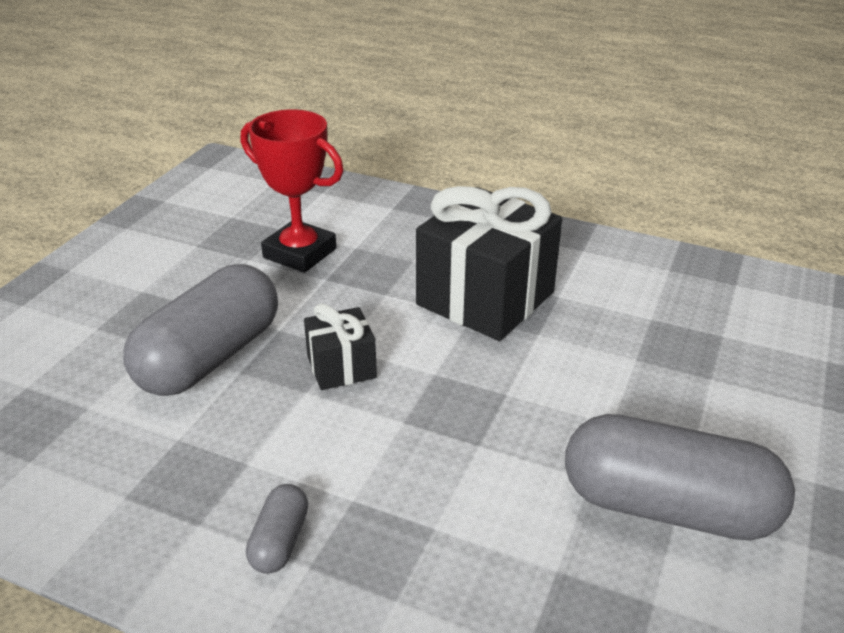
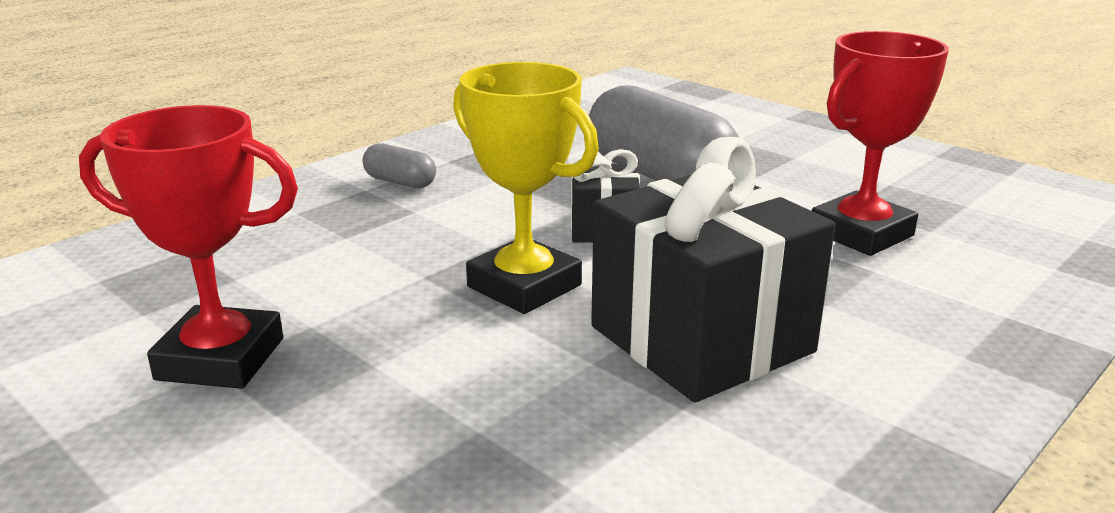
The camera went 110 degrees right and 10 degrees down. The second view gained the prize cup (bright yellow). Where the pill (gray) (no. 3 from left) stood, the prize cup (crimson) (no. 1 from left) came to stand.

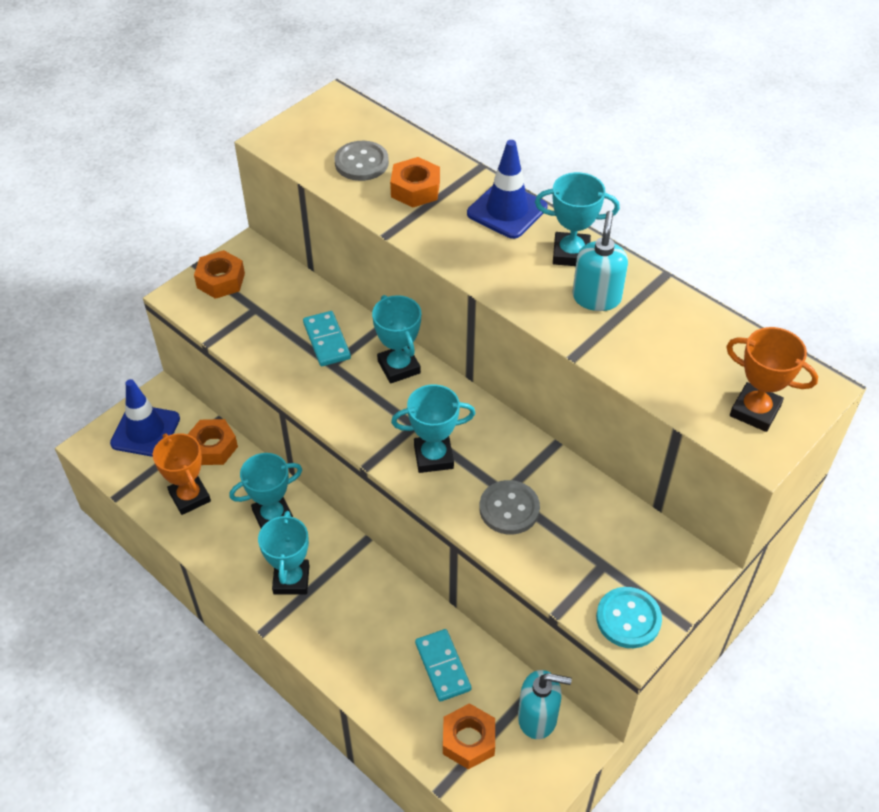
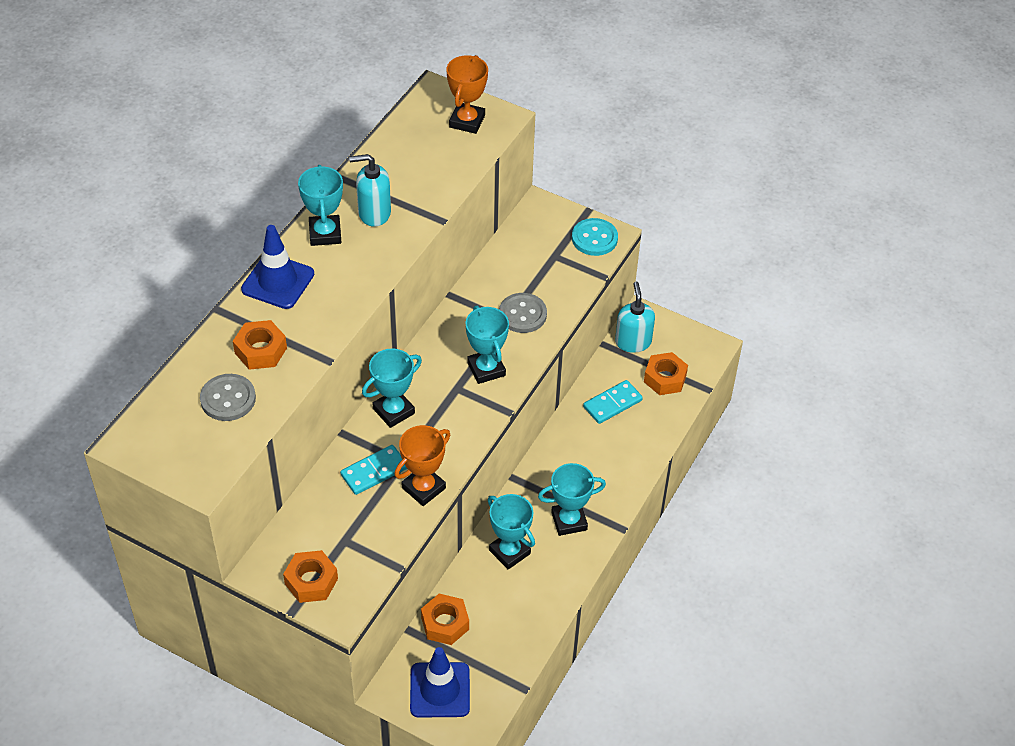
The camera went 105 degrees left and 0 degrees up. The prize cup (orange) (no. 1 from left) ended up elsewhere.

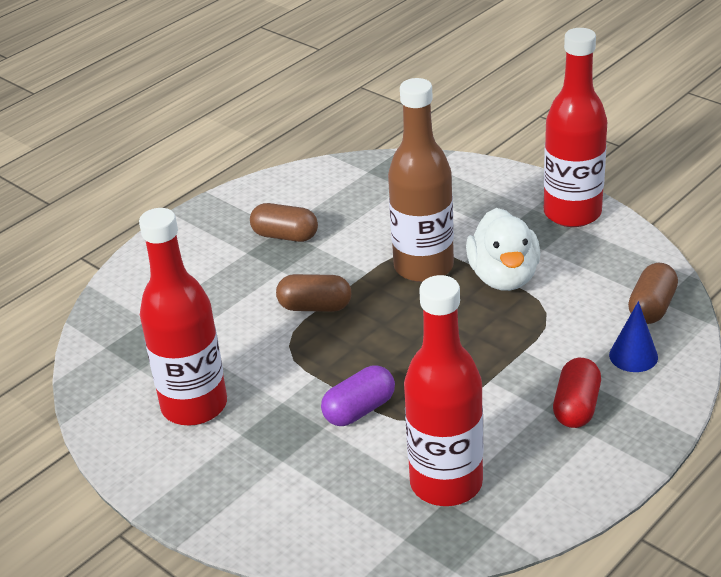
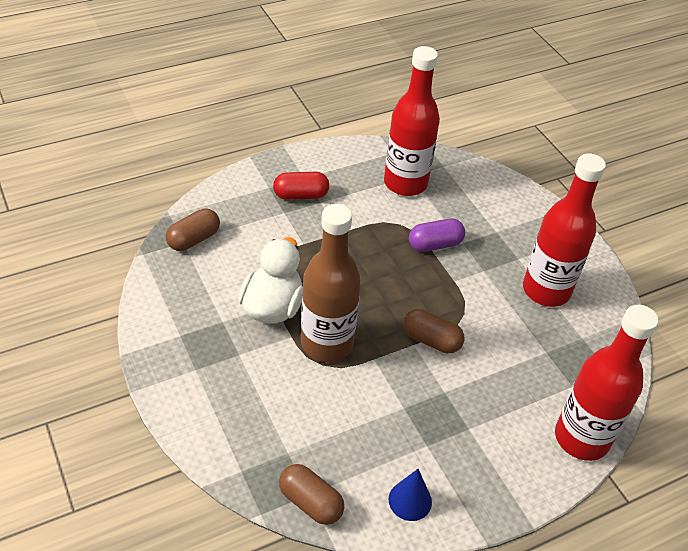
The camera went 165 degrees left and 10 degrees up. The pill (dark brown) (no. 1 from left in the first image) ended up elsewhere. The flask (crimson) (no. 3 from left) ended up elsewhere. The cone shape (blue) ended up elsewhere. The pill (crimson) ended up facing another way, 45 degrees clockwise from before.

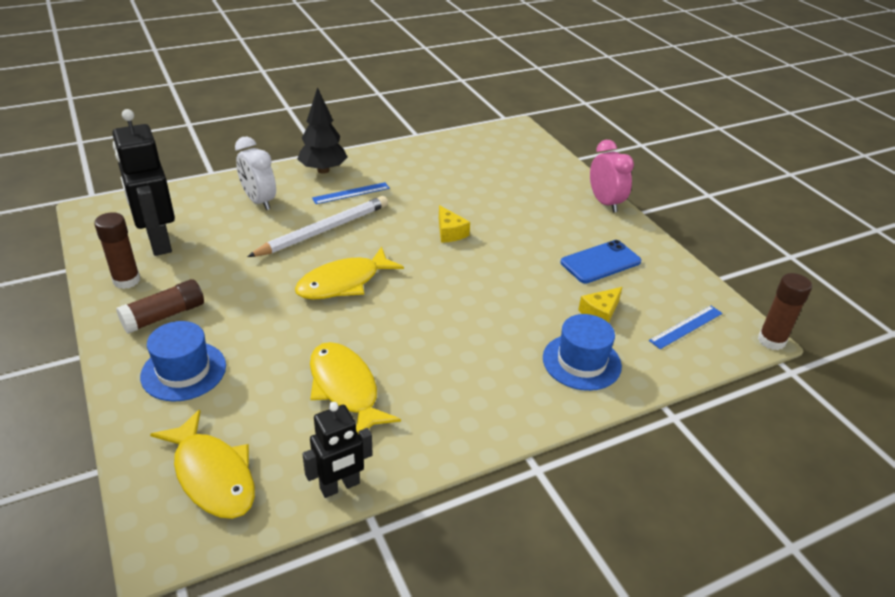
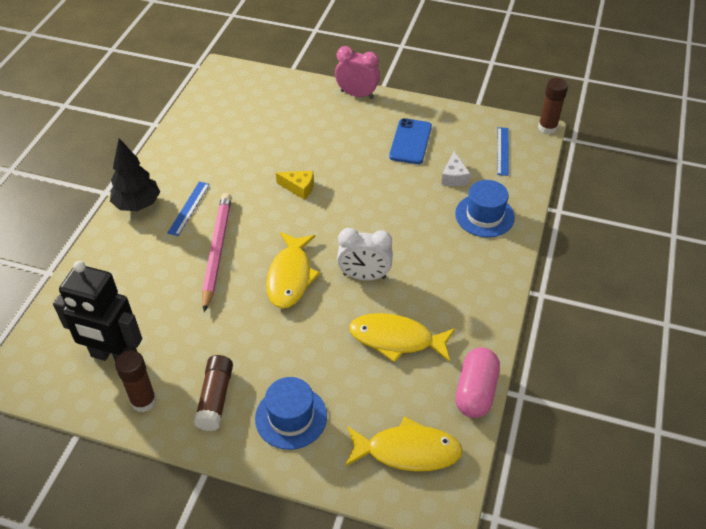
The camera went 45 degrees left and 10 degrees up. The alarm clock (pure white) ended up elsewhere. Where the robot figure (ebony) (no. 2 from left) stood, the pill (pink) came to stand. What was the lead pencil (pure white) turned into the lead pencil (pink). What was the piece of cheese (bright yellow) (no. 2 from left) turned into the piece of cheese (pure white).

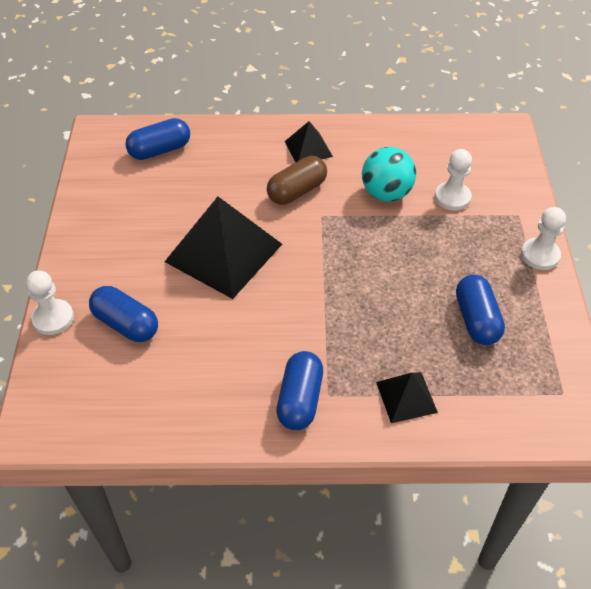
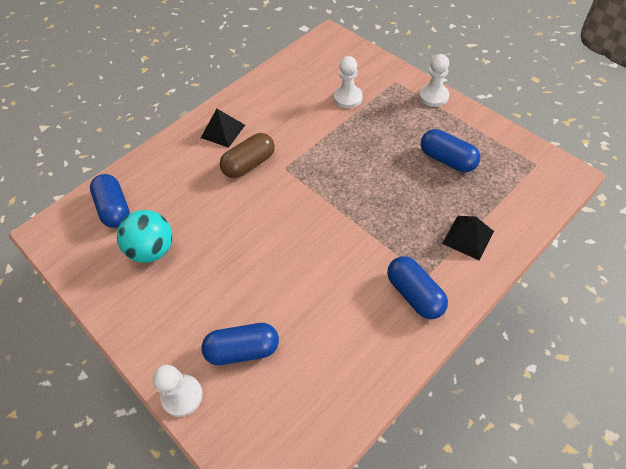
The camera went 40 degrees left and 5 degrees up. The second view lost the solid pyramid (ebony) (no. 1 from left). The ball (aqua) ended up elsewhere. The pill (blue) (no. 2 from left in the first image) ended up facing another way, 45 degrees counterclockwise from before. The pill (dark brown) ended up facing another way, 45 degrees clockwise from before.

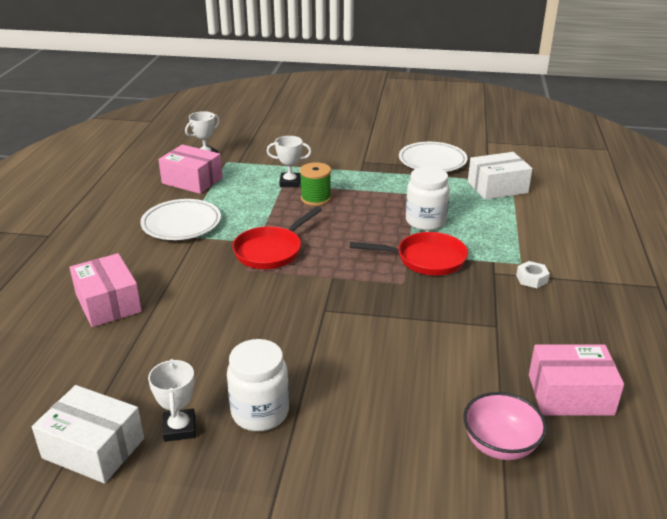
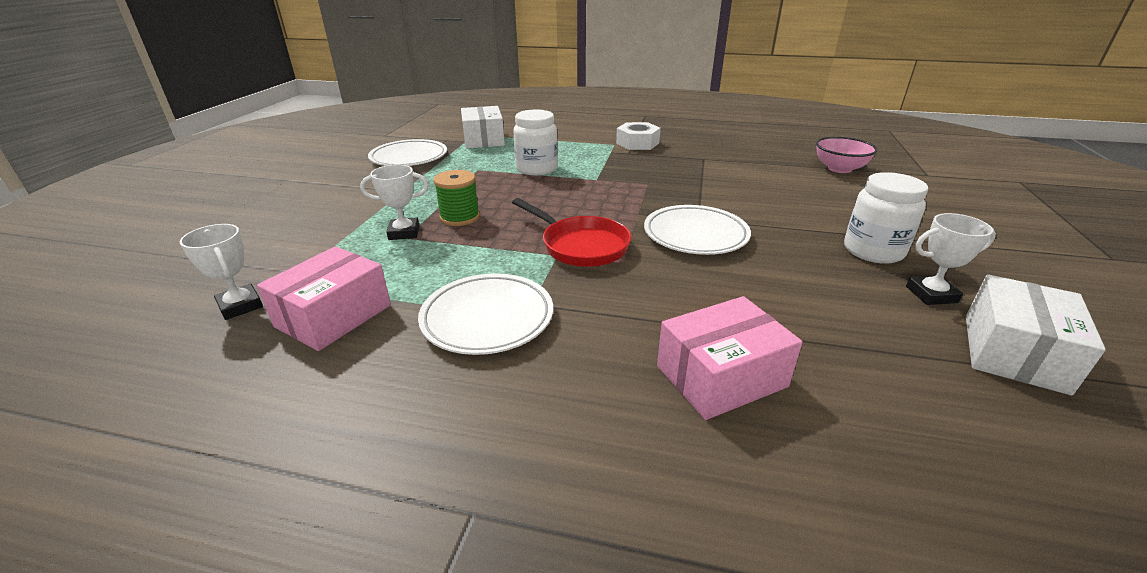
The camera went 85 degrees left and 0 degrees up. The second view lost the skillet (crimson) (no. 2 from left). The second view lost the package (pink) (no. 3 from left). The second view gained the flat dish (pure white) (no. 3 from left). The prize cup (pure white) (no. 3 from left in the first image) ended up facing another way, 75 degrees clockwise from before. The size of the hex nut (pure white) changed by a factor of 1.69.

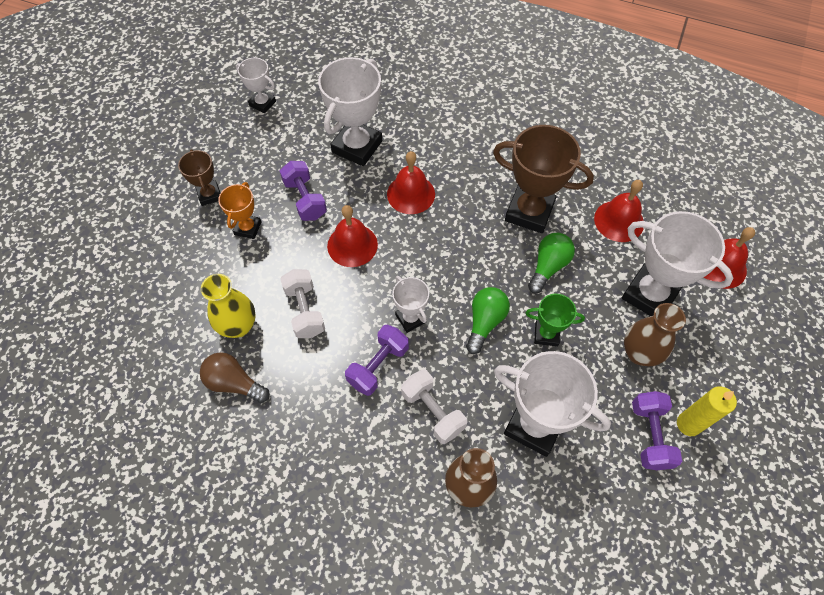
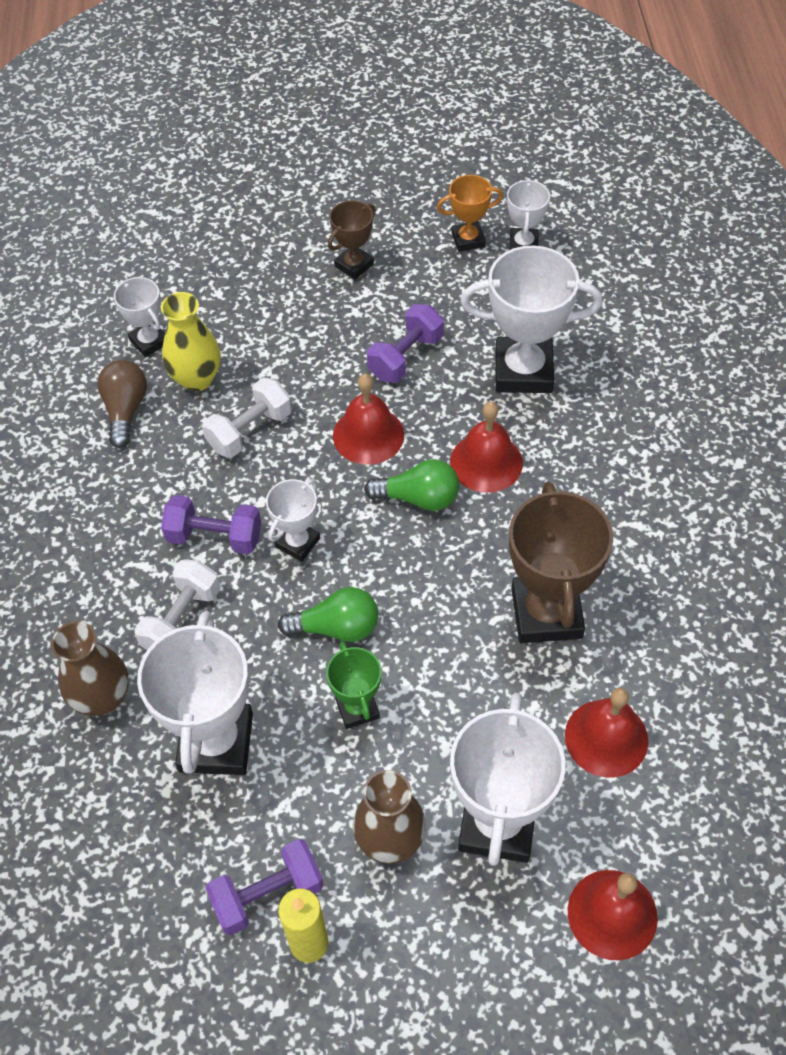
The camera went 65 degrees right and 5 degrees down. The second view gained the prize cup (pure white) (no. 1 from left). The prize cup (orange) ended up elsewhere. The lightbulb (leaf-green) (no. 2 from left) ended up elsewhere.

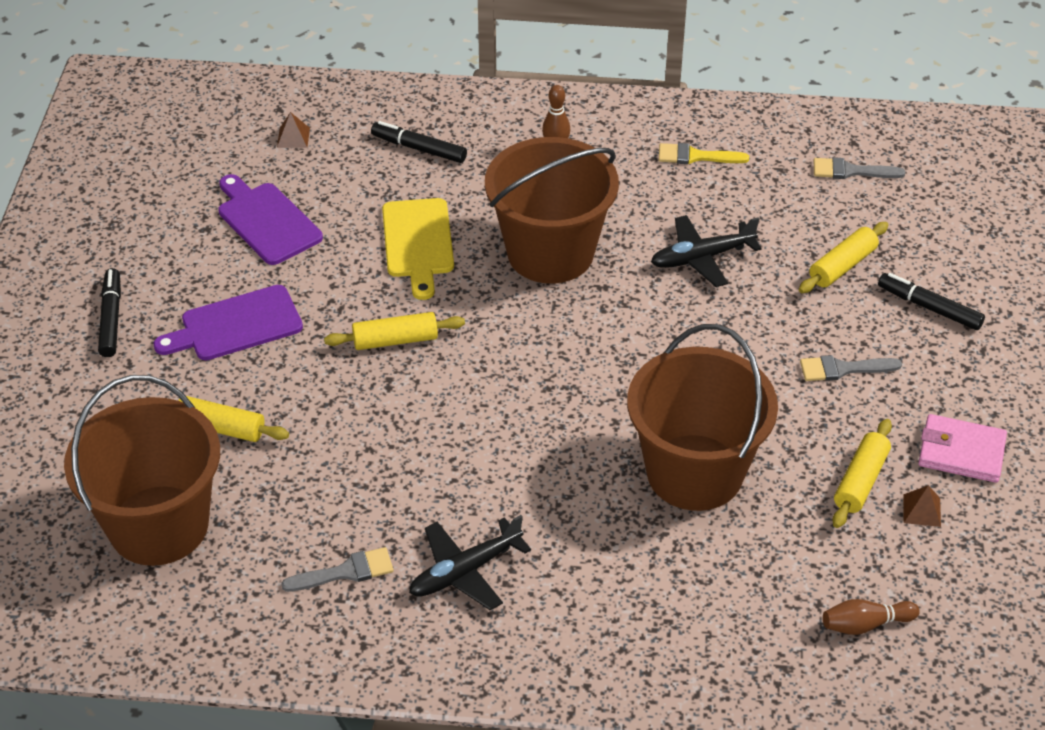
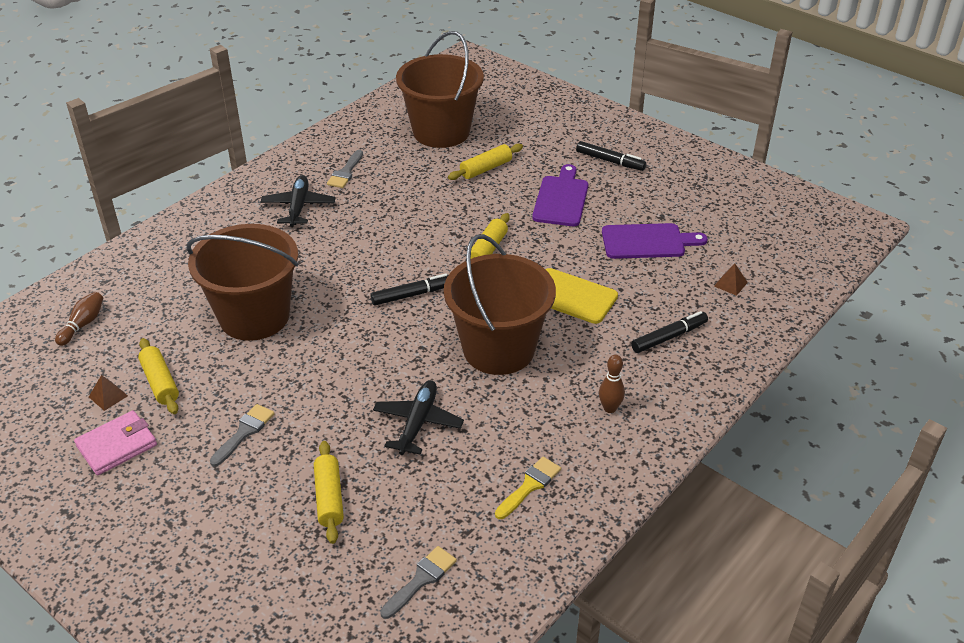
The camera went 125 degrees right and 5 degrees down. The felt pen (ebony) (no. 3 from left in the first image) ended up elsewhere.

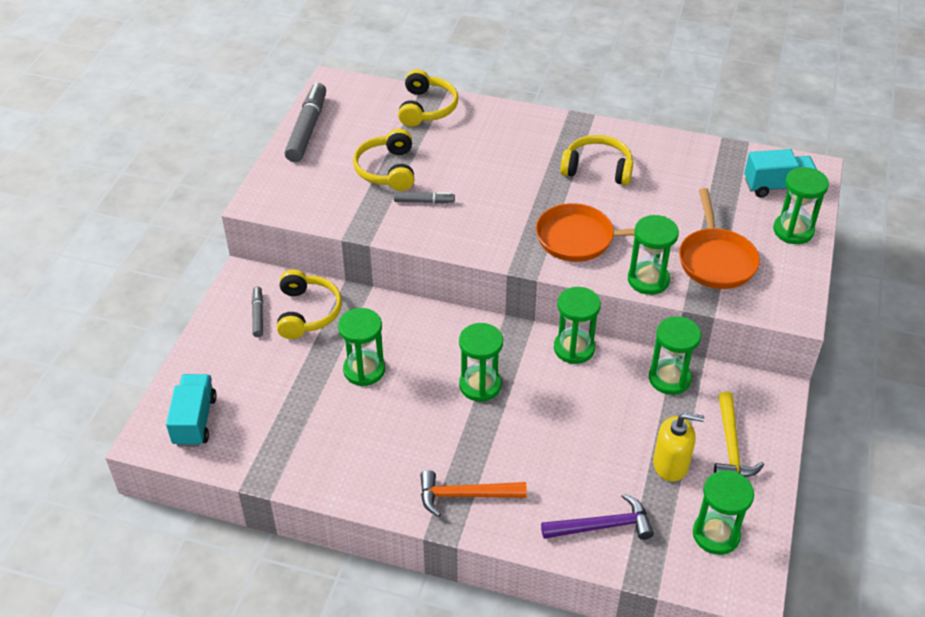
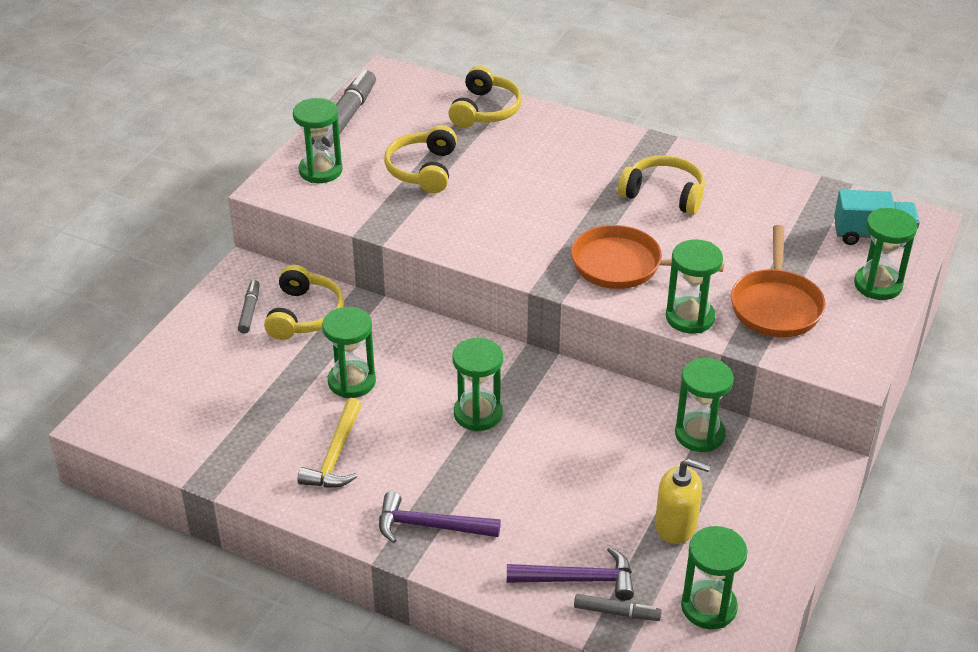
The camera went 10 degrees right and 5 degrees down. The second view lost the truck (aqua) (no. 1 from left). The felt pen (gray) (no. 3 from left) ended up elsewhere. The sand timer (leaf-green) (no. 3 from left in the first image) ended up elsewhere. The hammer (bright yellow) ended up elsewhere. What was the hammer (orange) turned into the hammer (royal purple) (no. 1 from left).

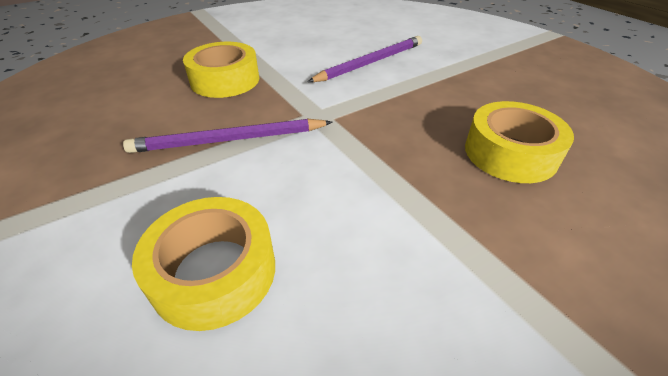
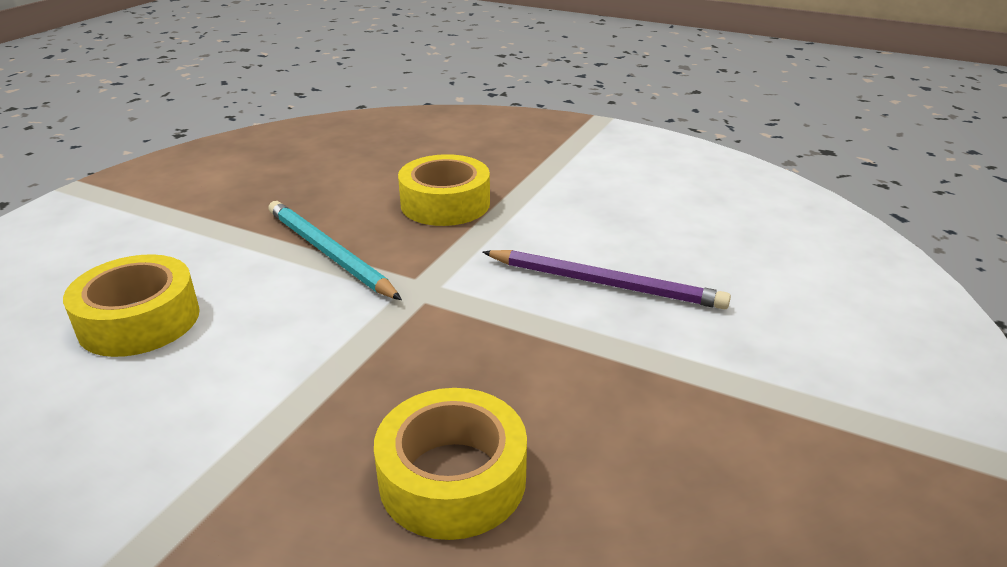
The camera went 60 degrees right and 10 degrees down. What was the lead pencil (royal purple) (no. 1 from left) turned into the lead pencil (aqua).

